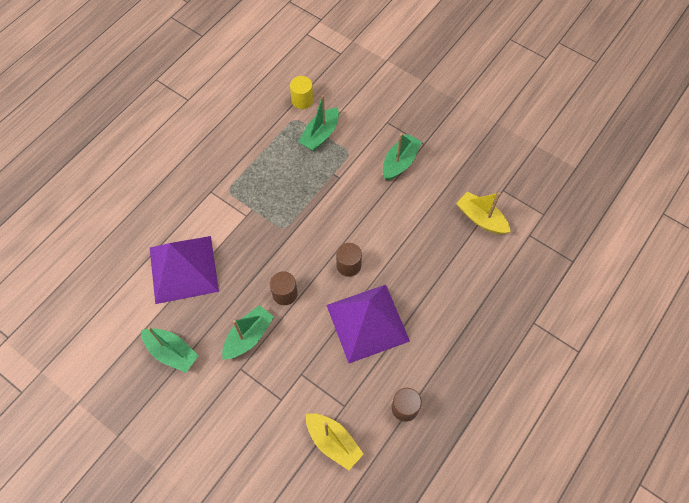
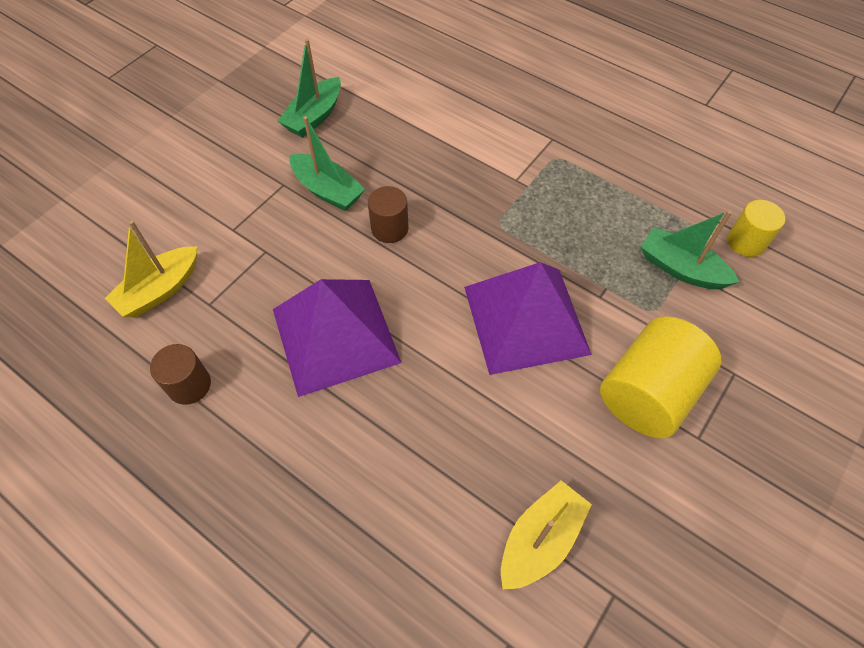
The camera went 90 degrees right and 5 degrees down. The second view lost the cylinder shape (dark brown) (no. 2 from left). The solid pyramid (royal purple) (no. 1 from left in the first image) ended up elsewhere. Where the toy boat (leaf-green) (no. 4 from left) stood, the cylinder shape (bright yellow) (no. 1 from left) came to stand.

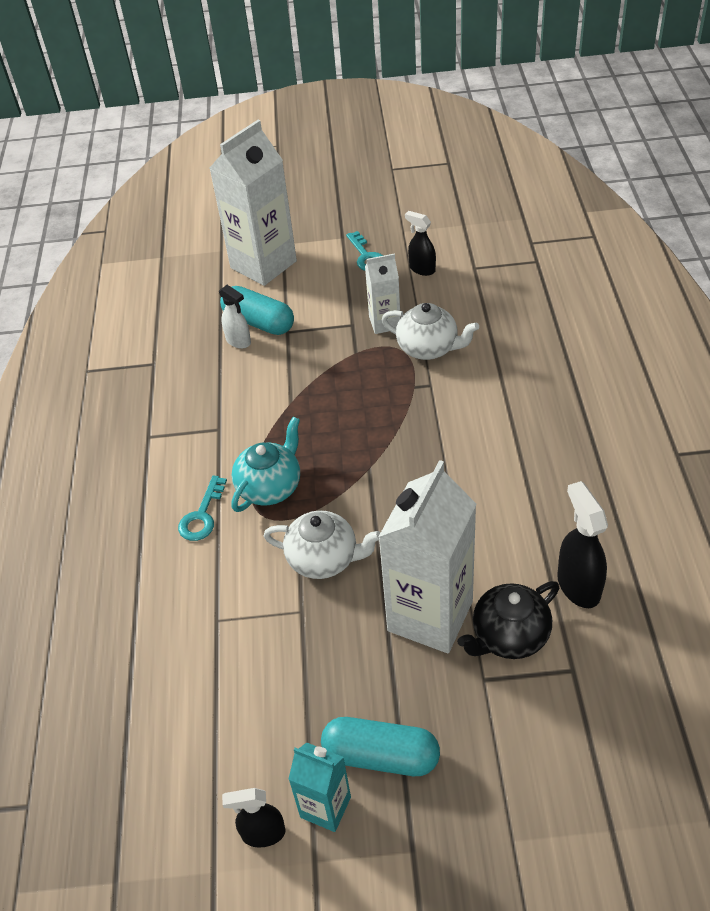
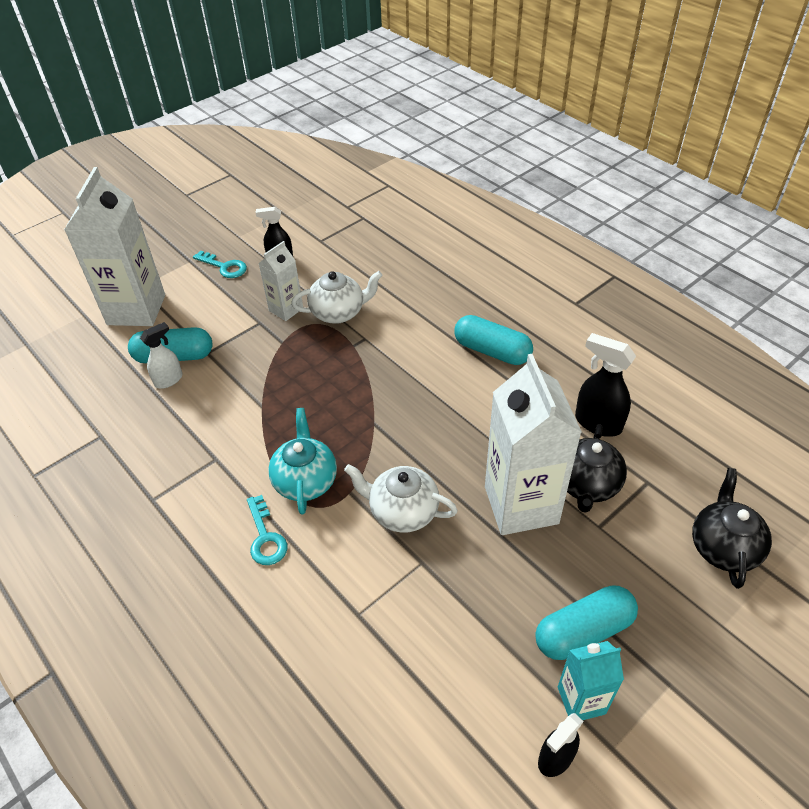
The camera went 40 degrees left and 0 degrees up. The second view gained the pill (aqua) (no. 2 from left). The second view gained the teapot (ebony) (no. 2 from left). The spray cleaner (pure white) ended up facing another way, 45 degrees counterclockwise from before. The teapot (pure white) (no. 1 from left in the first image) ended up facing another way, 135 degrees counterclockwise from before.

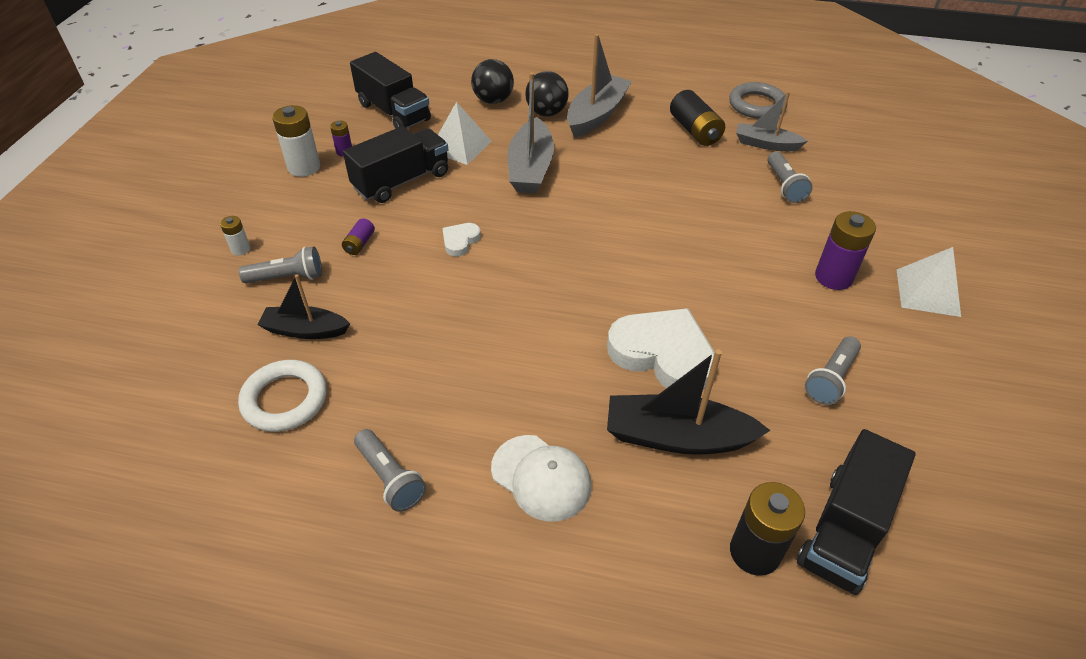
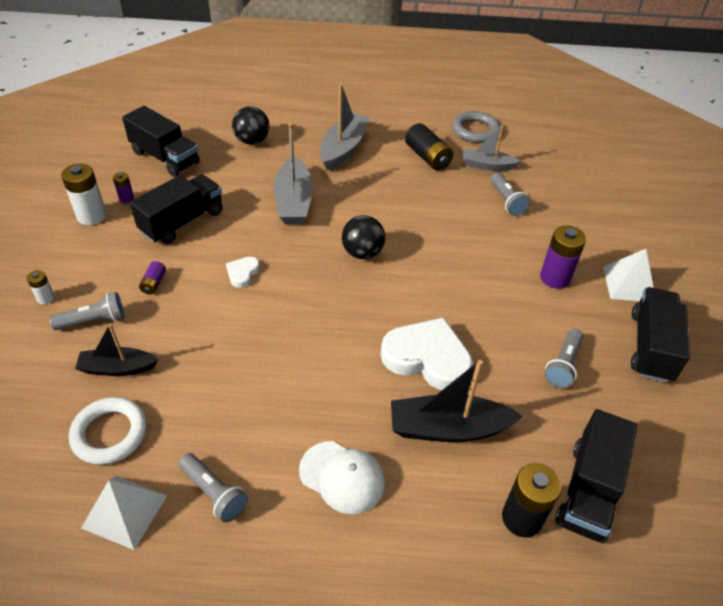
The camera went 10 degrees left and 0 degrees up. The second view gained the truck (ebony) (no. 4 from left). The solid pyramid (pure white) (no. 1 from left) ended up elsewhere. The ball (ebony) (no. 2 from left) ended up elsewhere.

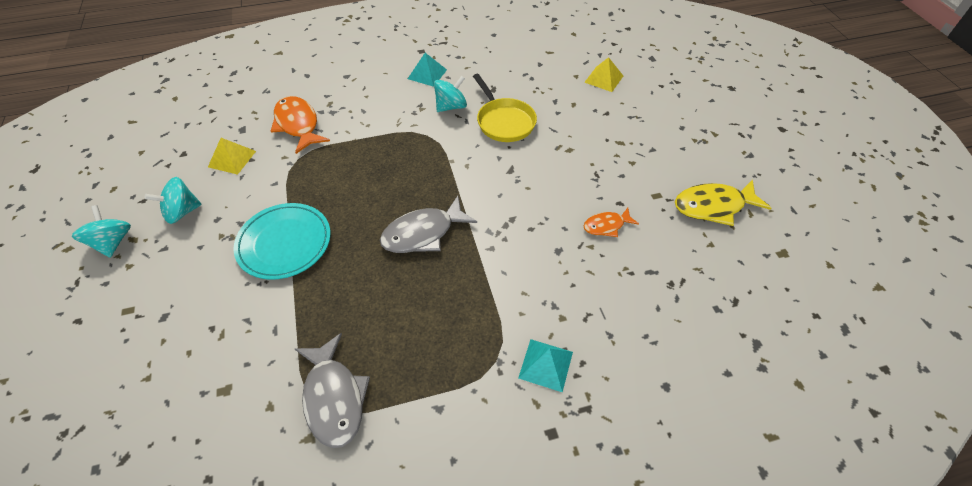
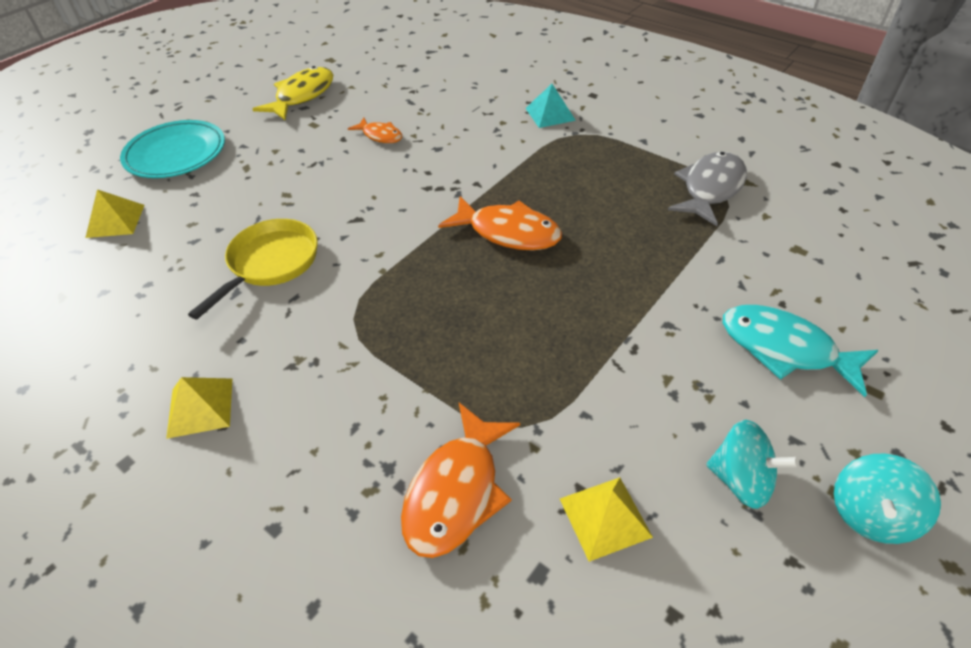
The camera went 125 degrees left and 5 degrees down. The second view lost the toy top (aqua) (no. 3 from left). The second view gained the fish figure (aqua). The flat dish (aqua) ended up elsewhere. What was the fish figure (gray) (no. 2 from left) turned into the fish figure (orange) (no. 3 from left). What was the solid pyramid (aqua) (no. 1 from left) turned into the solid pyramid (bright yellow) (no. 2 from left). The fish figure (bright yellow) ended up facing another way, 105 degrees counterclockwise from before.

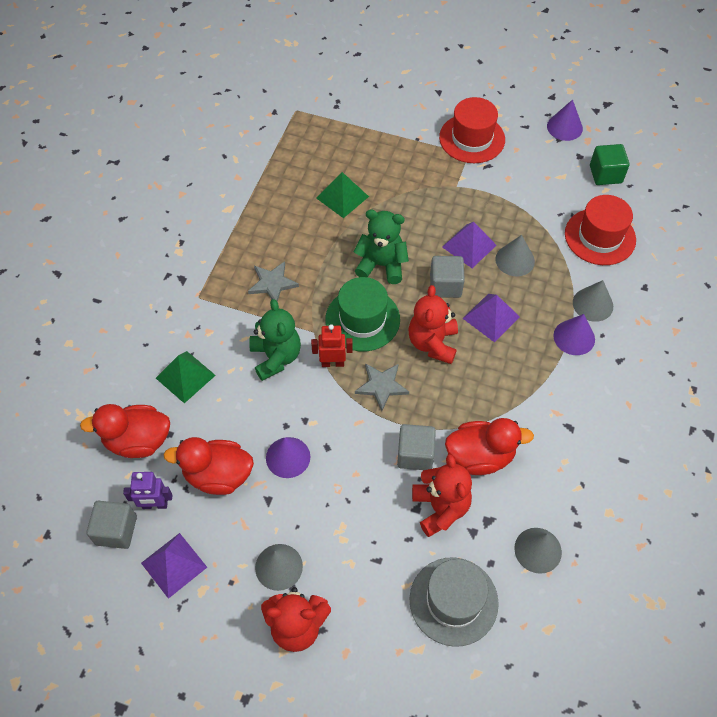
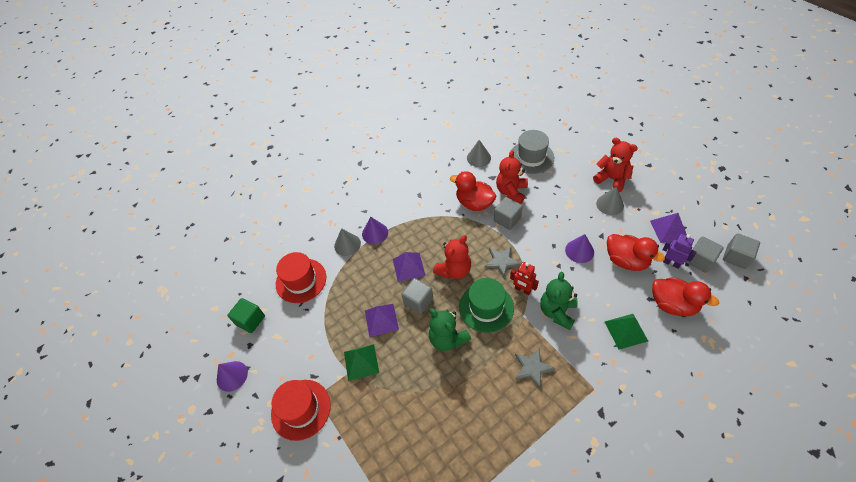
The camera went 140 degrees left and 5 degrees down. The second view lost the cone shape (gray) (no. 2 from left). The second view gained the solid cube (gray) (no. 4 from left). The solid pyramid (leaf-green) (no. 2 from left in the first image) ended up elsewhere.

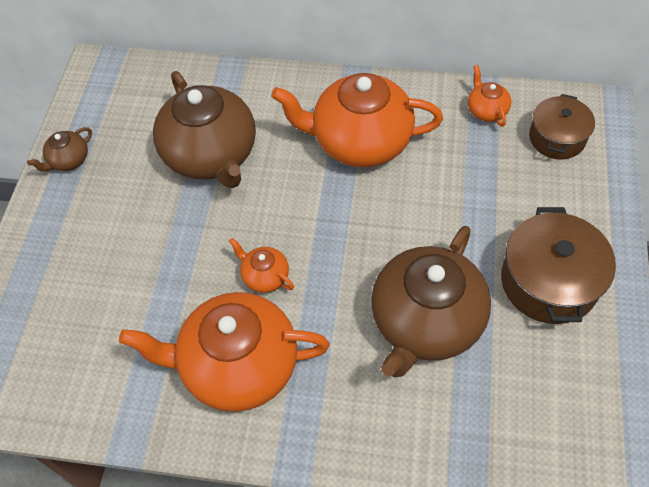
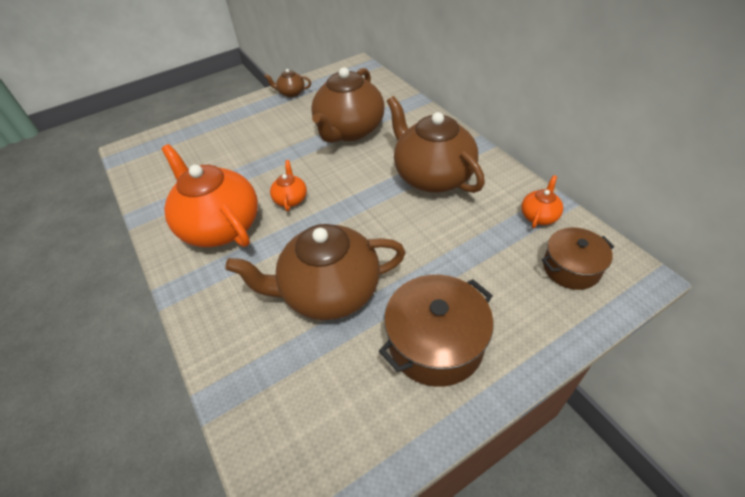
The camera went 50 degrees right and 10 degrees down. What was the teapot (orange) (no. 3 from left) turned into the teapot (dark brown) (no. 4 from left).

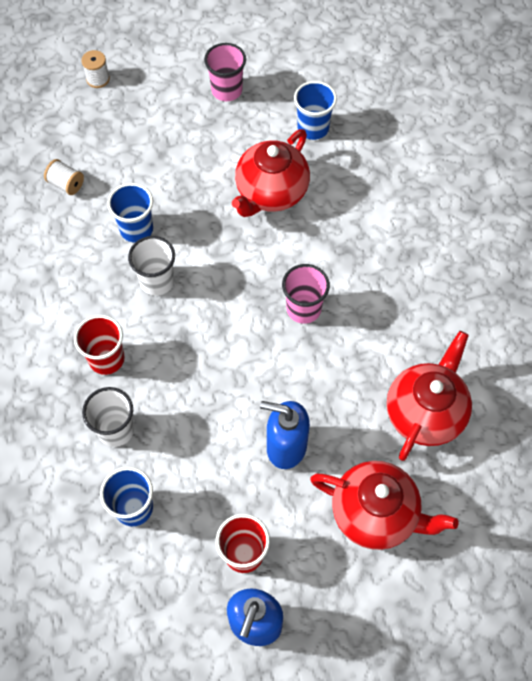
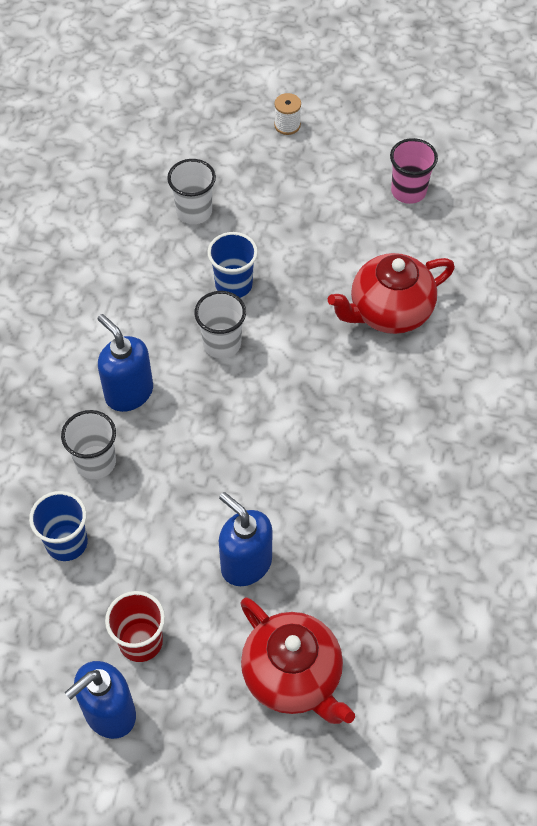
The camera went 30 degrees right and 5 degrees down. The second view lost the beaker (pink) (no. 2 from left). The second view lost the beaker (blue) (no. 3 from left). The second view lost the teapot (crimson) (no. 3 from left). Where the spool (pure white) (no. 1 from left) stood, the beaker (pure white) (no. 2 from left) came to stand. Where the beaker (crimson) (no. 1 from left) stood, the pump bottle (blue) (no. 2 from left) came to stand.

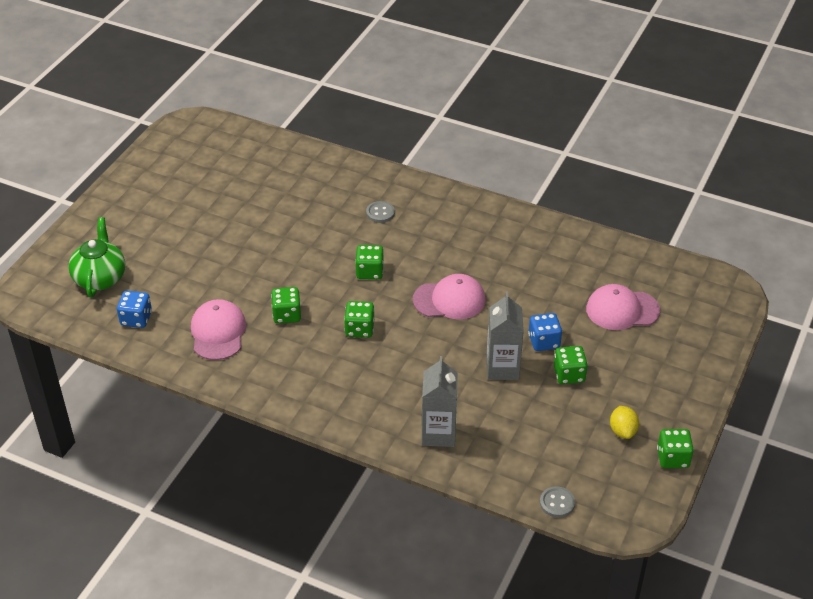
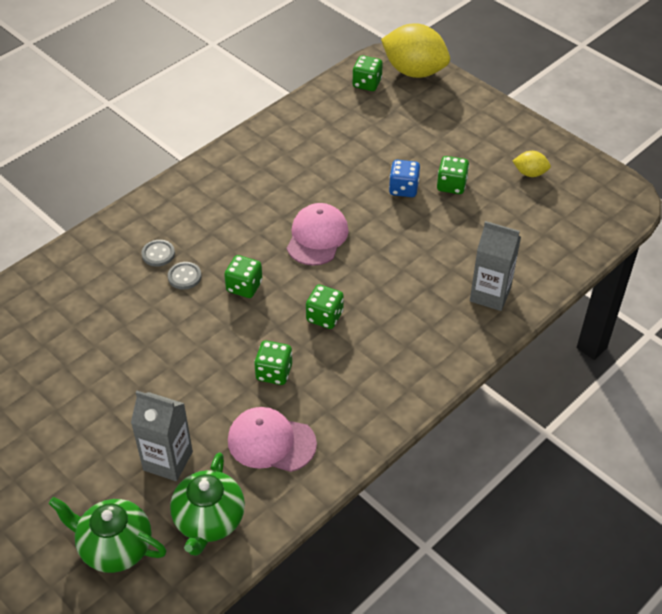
The camera went 70 degrees left and 5 degrees up. The second view lost the baseball cap (pink) (no. 3 from left). The second view gained the citrus fruit (bright yellow) (no. 1 from left). The juice carton (gray) (no. 2 from left in the first image) ended up elsewhere. The sewing button (gray) (no. 2 from left) ended up elsewhere. The dice (leaf-green) (no. 5 from left in the first image) ended up elsewhere. Where the dice (blue) (no. 1 from left) stood, the teapot (leaf-green) (no. 2 from left) came to stand.

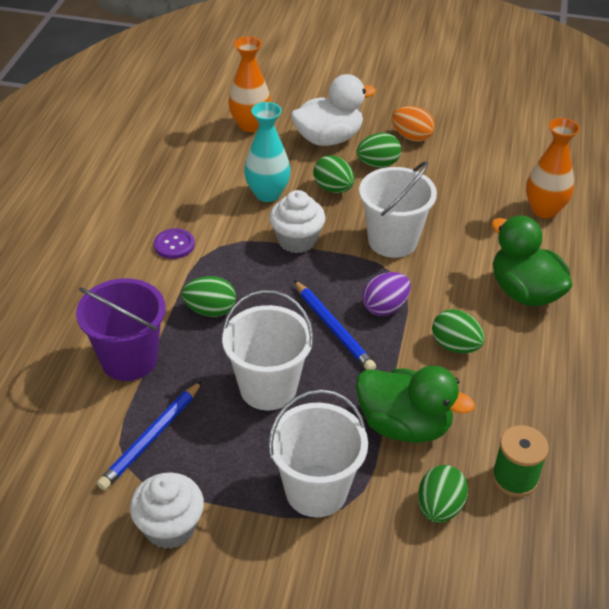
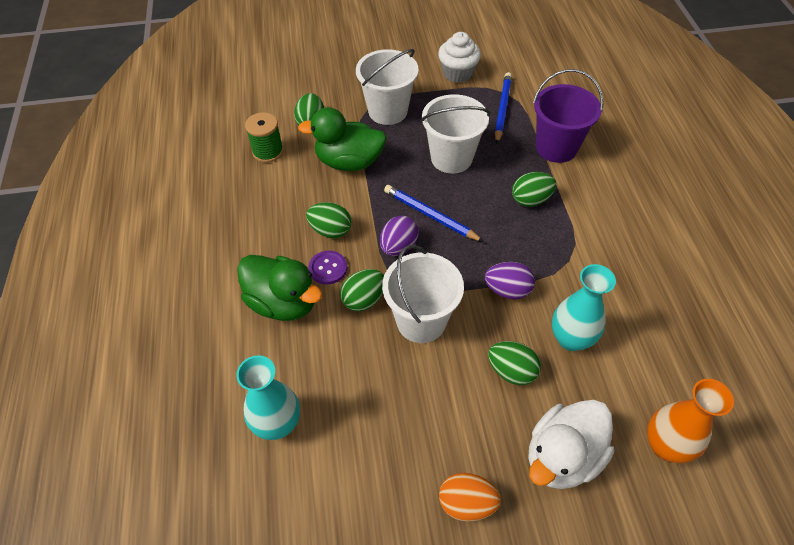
The camera went 160 degrees right and 10 degrees up. The sewing button (royal purple) ended up elsewhere. The toy egg (leaf-green) (no. 3 from left) ended up elsewhere. Where the cupcake (pure white) (no. 2 from left) stood, the toy egg (royal purple) (no. 2 from left) came to stand. What was the tall vase (orange) (no. 2 from left) turned into the tall vase (aqua) (no. 1 from left).

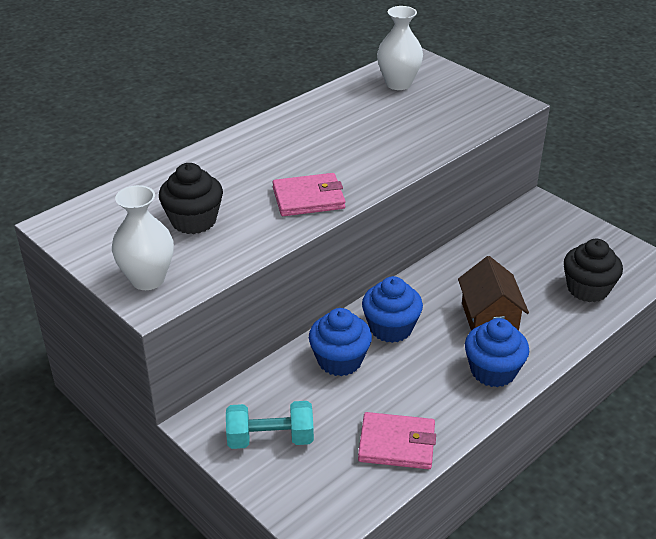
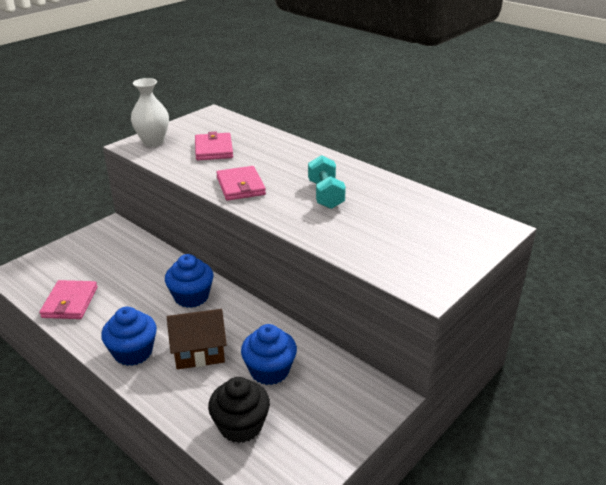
The camera went 85 degrees right and 5 degrees down. The second view lost the tall vase (pure white) (no. 2 from left). The hand weight (aqua) ended up elsewhere. The cupcake (blue) (no. 1 from left in the first image) ended up elsewhere. Where the cupcake (ebony) (no. 1 from left) stood, the billfold (pink) (no. 2 from left) came to stand.

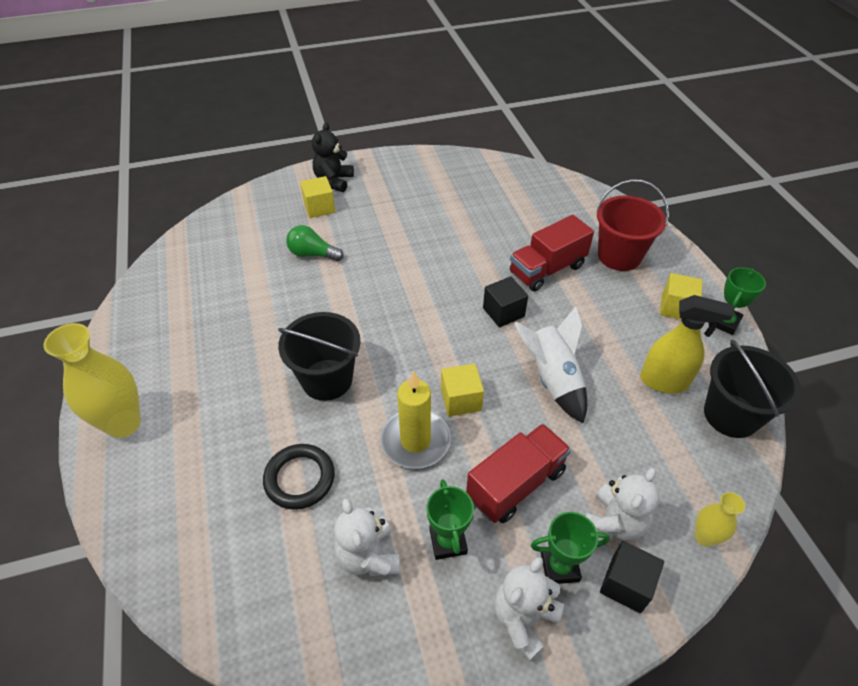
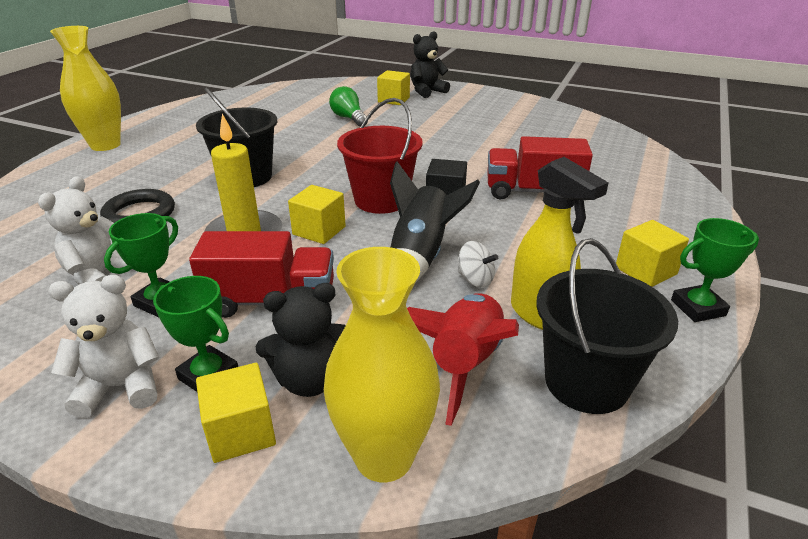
The camera went 40 degrees right and 15 degrees down. The second view gained the spaceship (crimson). The second view gained the toy top (pure white). The pail (crimson) ended up elsewhere. What was the spaceship (pure white) turned into the spaceship (ebony). What was the teddy bear (pure white) (no. 3 from left) turned into the teddy bear (ebony) (no. 1 from left). What was the solid cube (ebony) (no. 2 from left) turned into the solid cube (bright yellow) (no. 1 from left). The size of the tall vase (bright yellow) (no. 2 from left) changed by a factor of 1.93.

